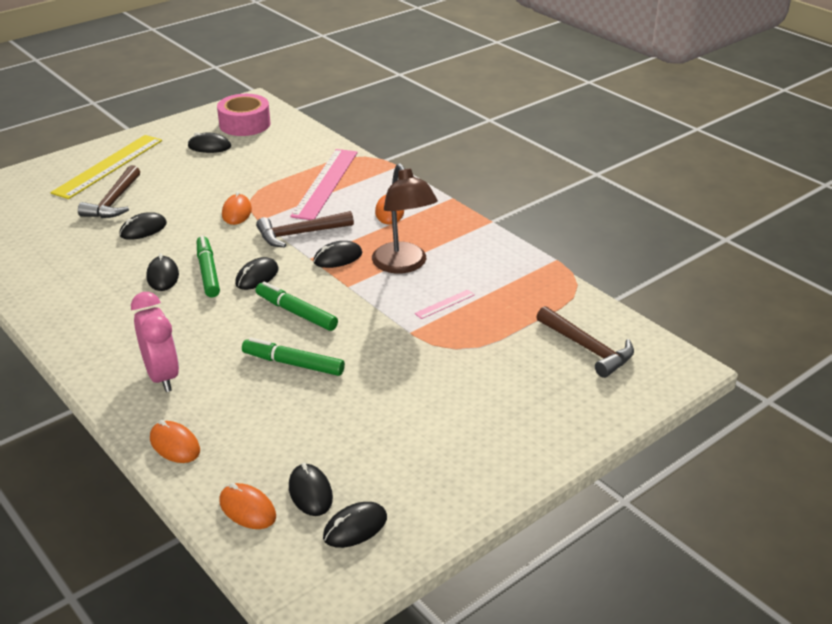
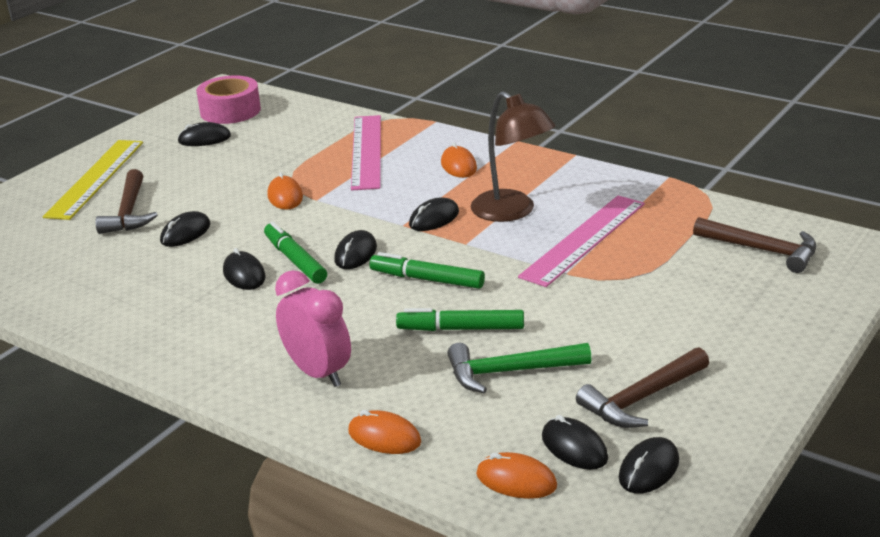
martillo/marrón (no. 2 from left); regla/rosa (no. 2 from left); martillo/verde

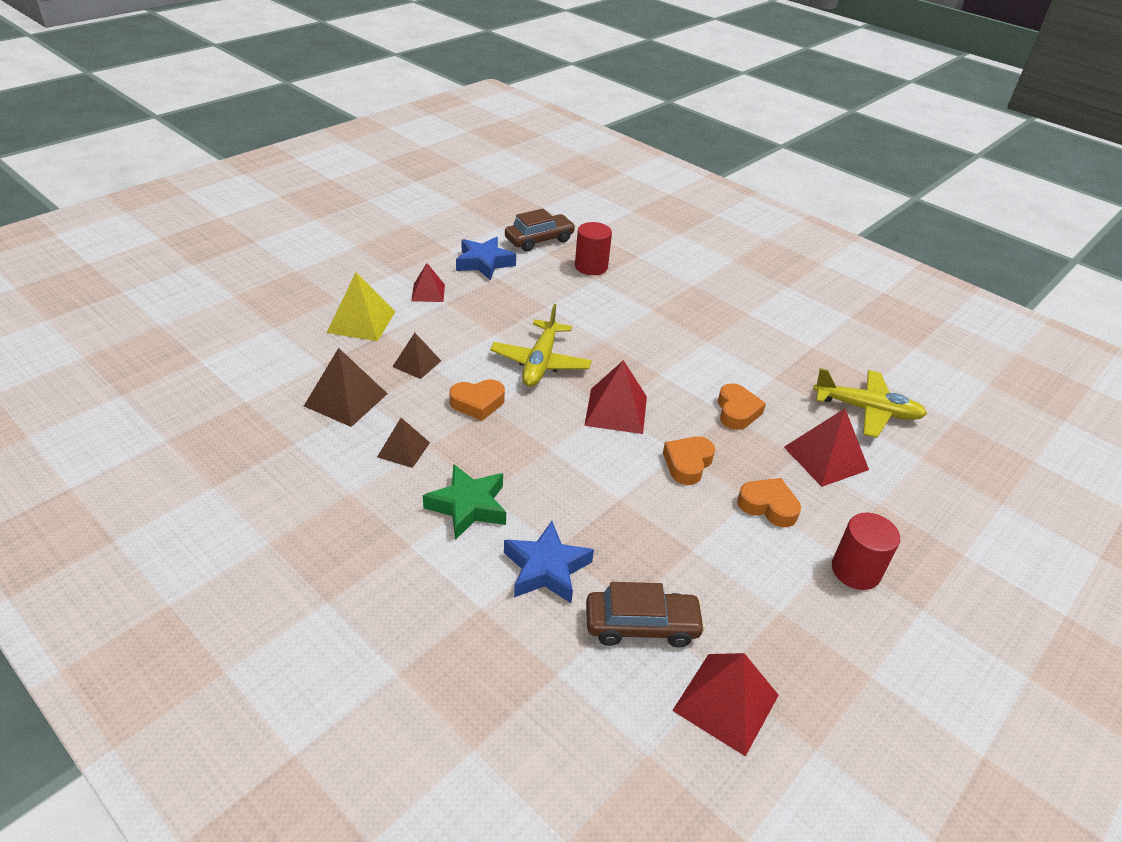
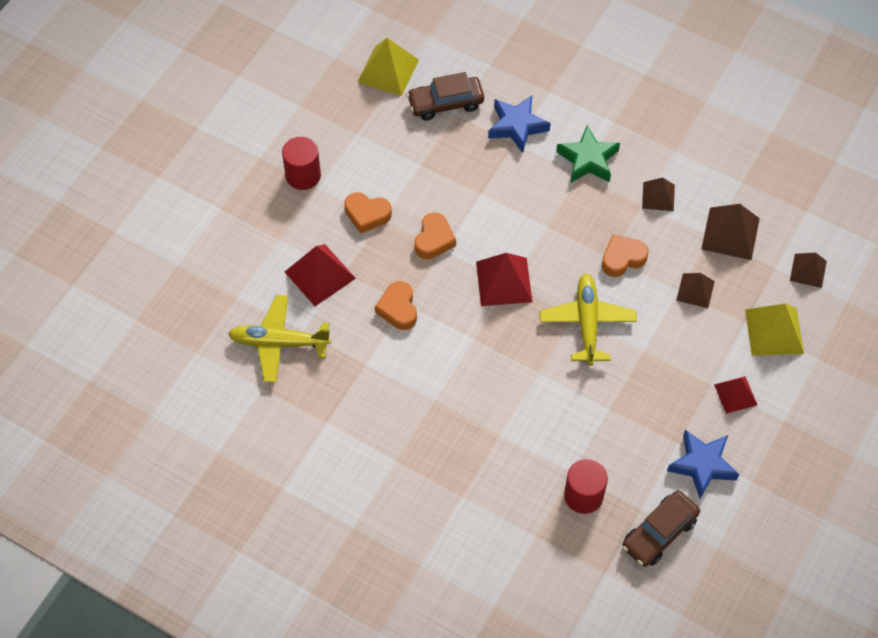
pirámide/amarillo (no. 1 from left); pirámide/marrón (no. 4 from left)

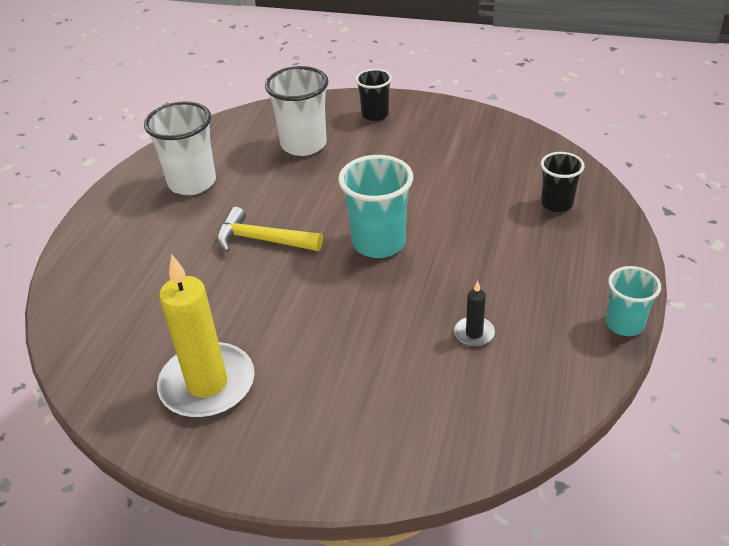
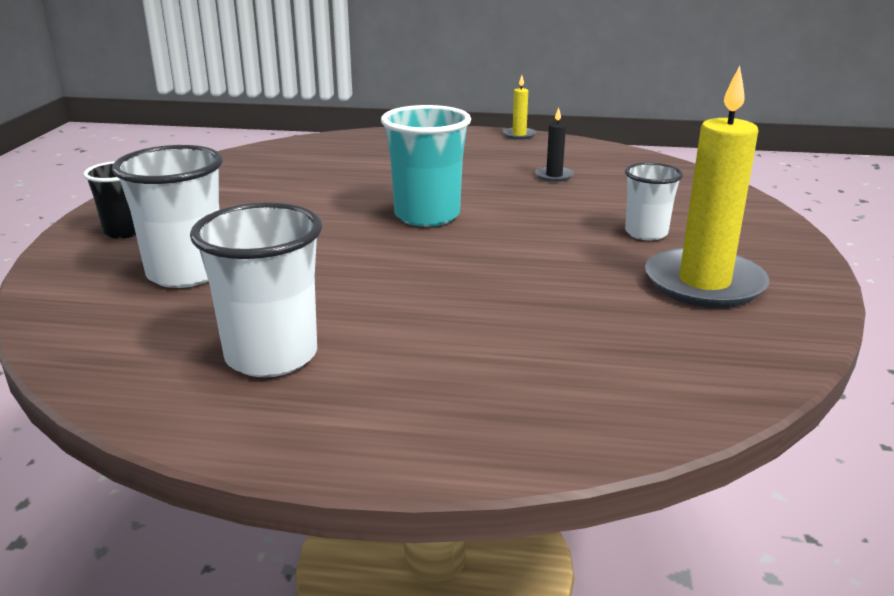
vaso/negro (no. 2 from left in the first image); martillo/amarillo; vela/amarillo (no. 1 from left); vaso/blanco (no. 3 from left)

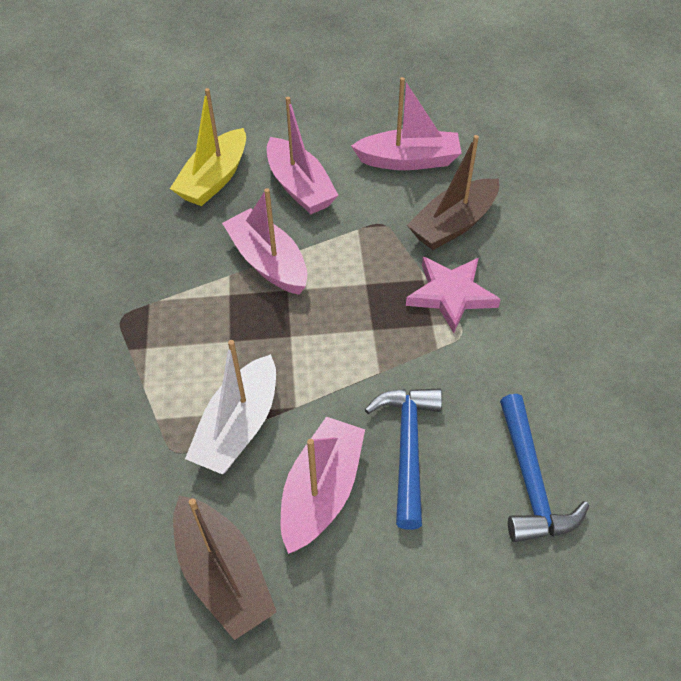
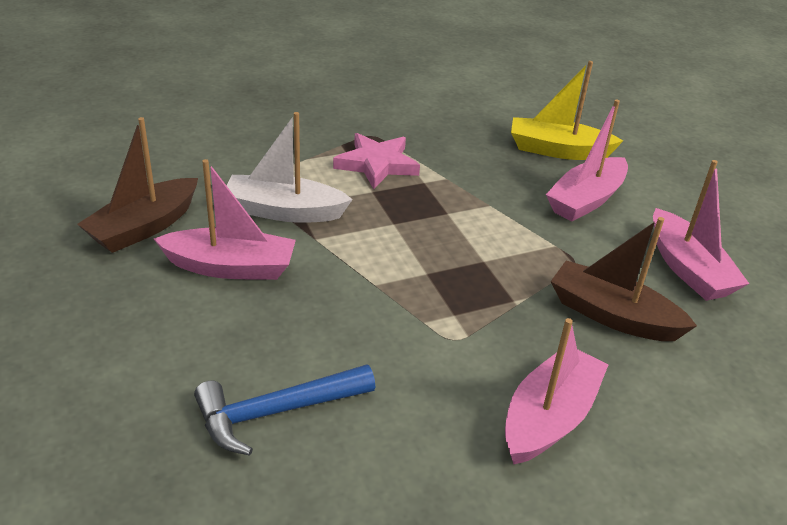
barco/rosa (no. 2 from left); estrella/rosa; martillo/azul (no. 1 from left in the first image)

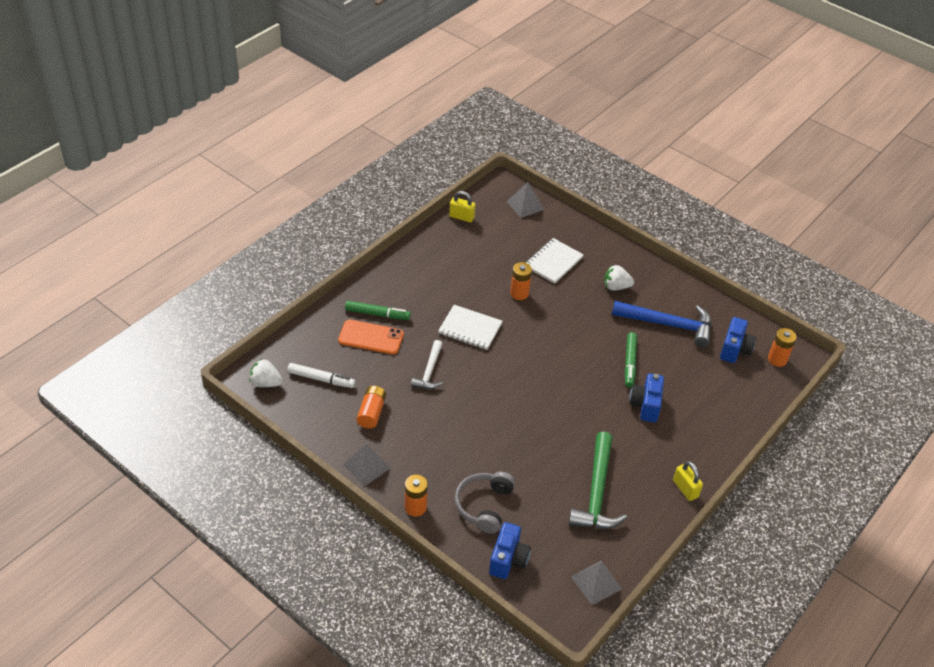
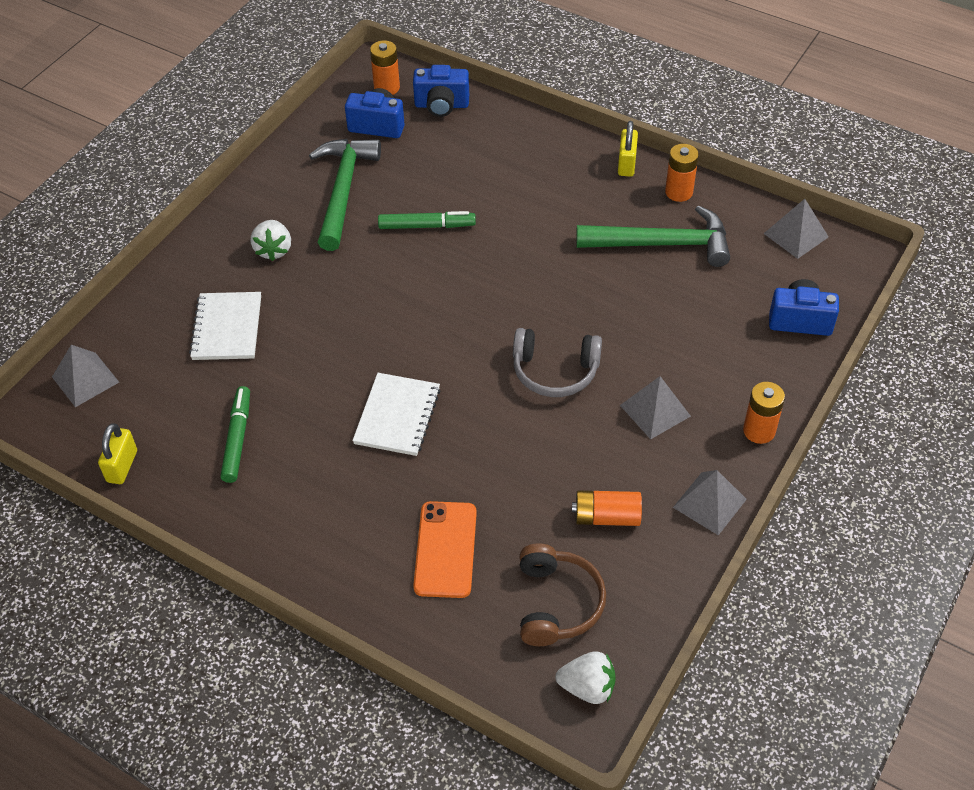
cuaderno/blanco (no. 1 from left); pila/naranja (no. 3 from left); rotulador/verde (no. 1 from left); martillo/verde (no. 1 from left); martillo/blanco; fresa/blanco (no. 2 from left); auriculares/marrón; cámara/azul (no. 2 from left); candado/amarillo (no. 2 from left); auriculares/gris; pirámide/gris (no. 2 from left)

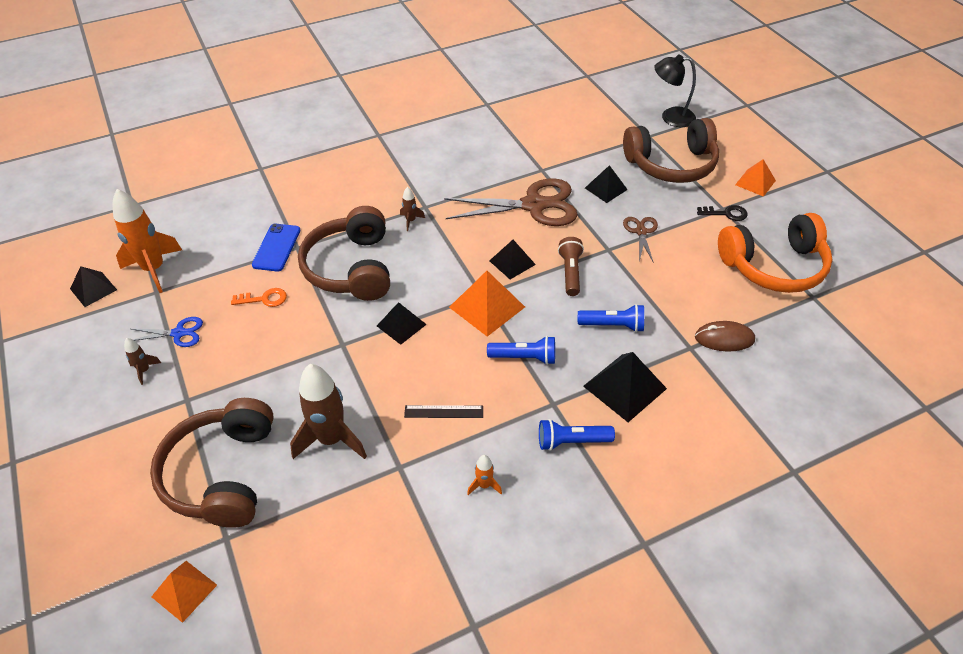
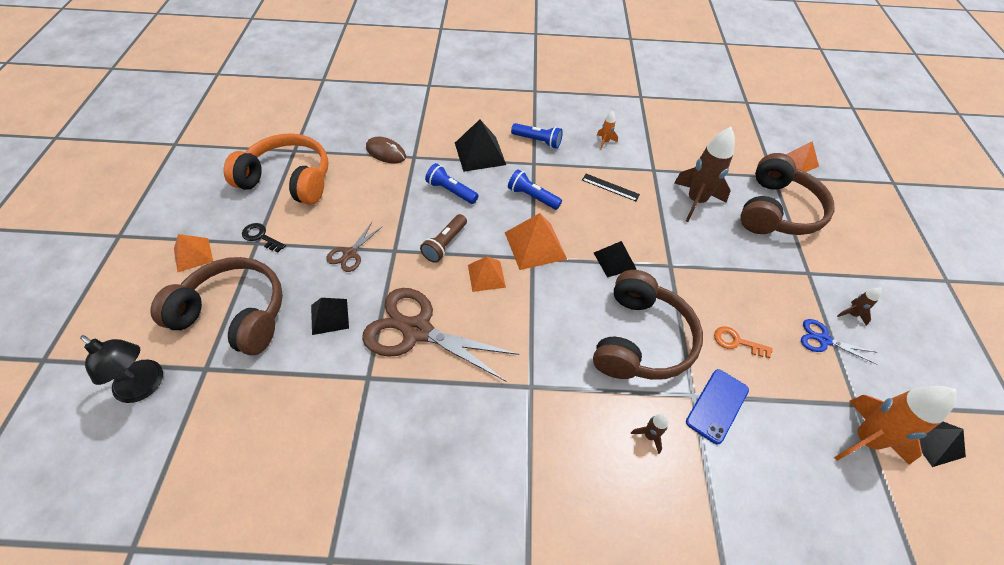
cohete/marrón (no. 1 from left); pirámide/naranja (no. 2 from left)

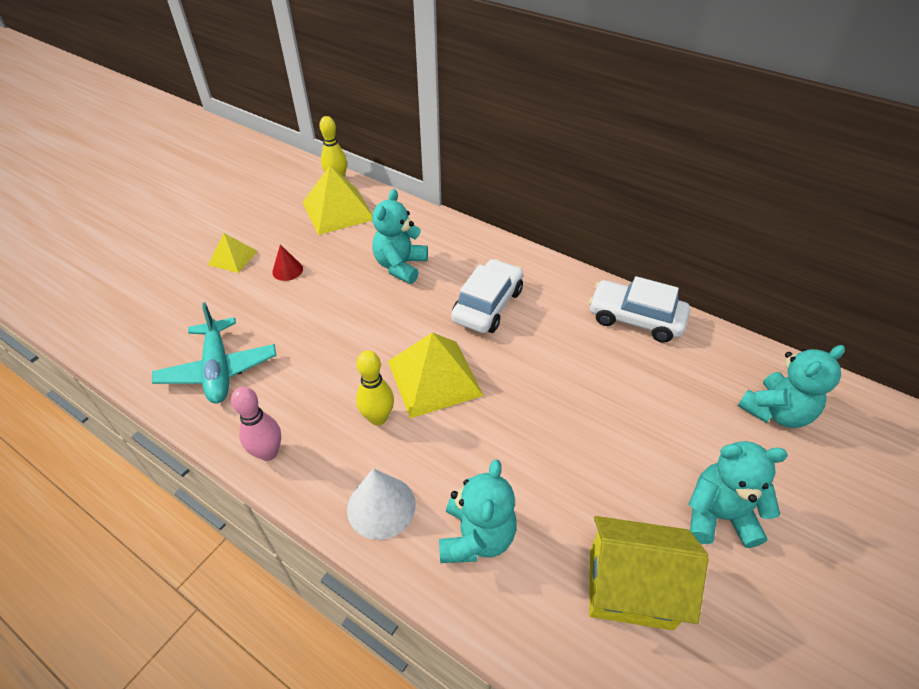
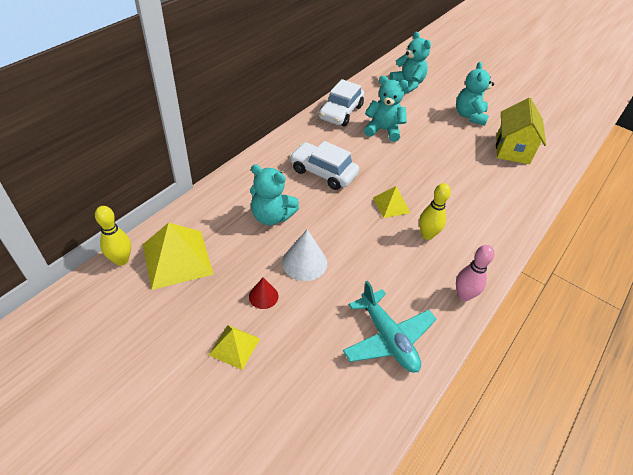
avión/turquesa; pirámide/amarillo (no. 3 from left); osito/turquesa (no. 2 from left); cono/blanco

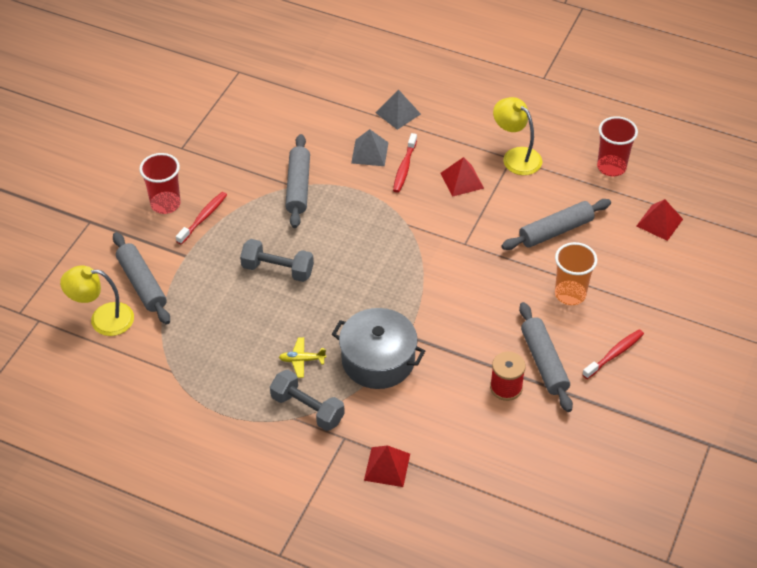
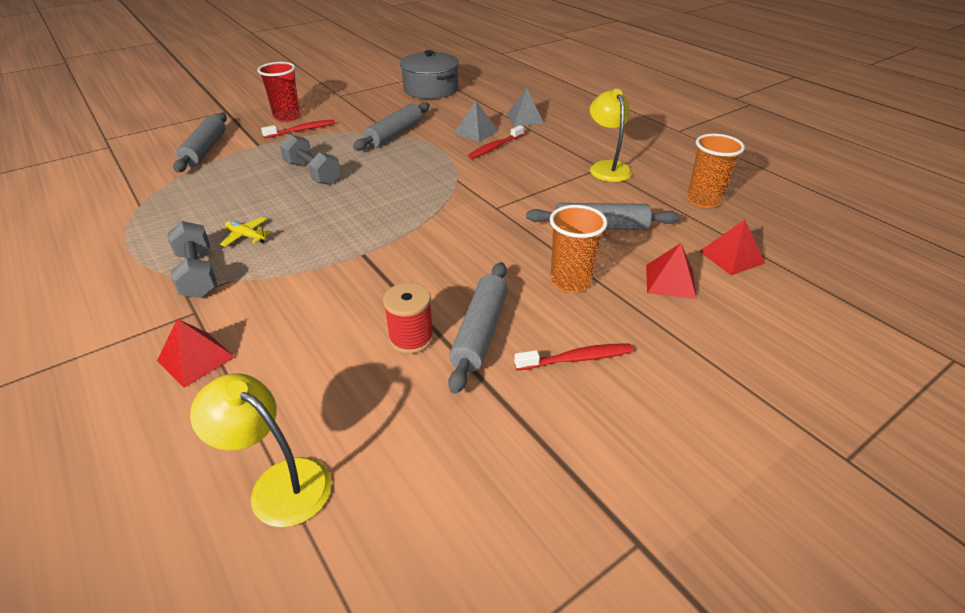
vaso/naranja (no. 2 from left); pirámide/rojo (no. 2 from left); lámpara/amarillo (no. 1 from left); olla/gris

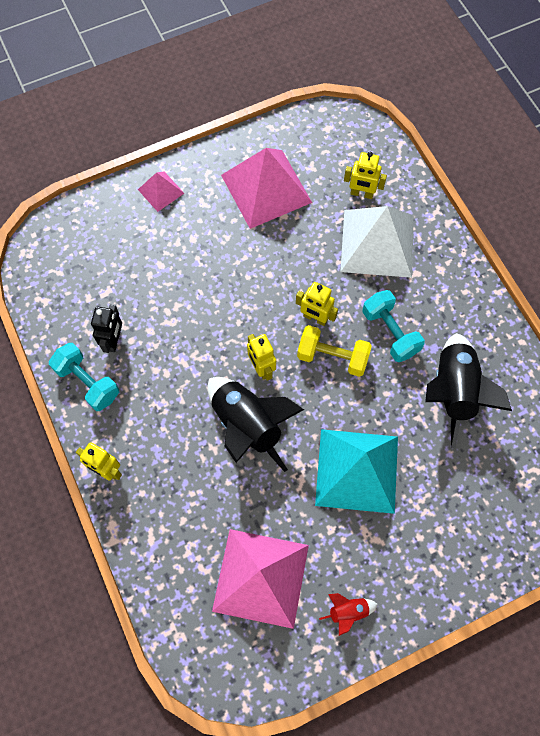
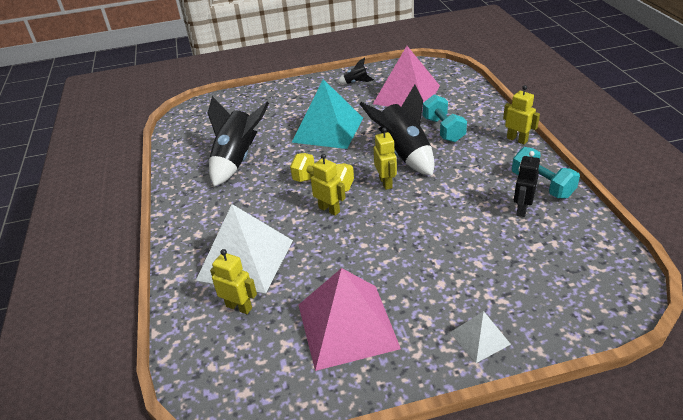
pirámide/blanco (no. 2 from left); mancuerna/turquesa (no. 1 from left); cohete/negro (no. 2 from left)

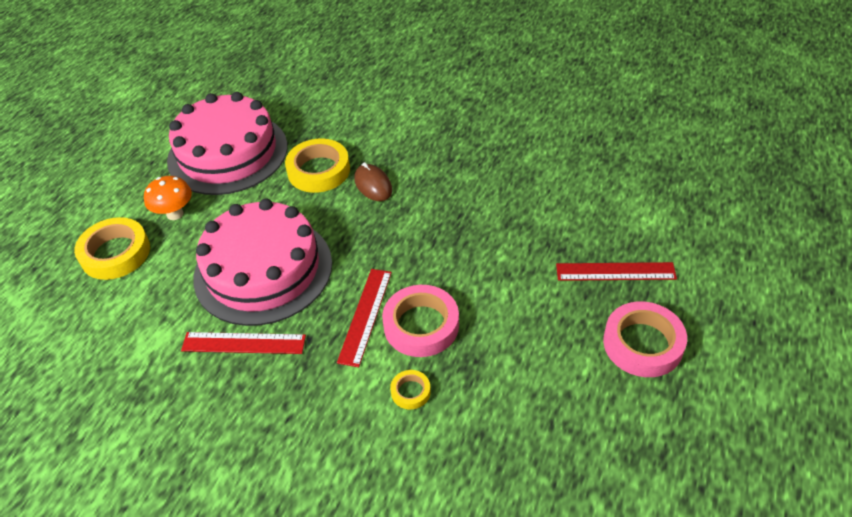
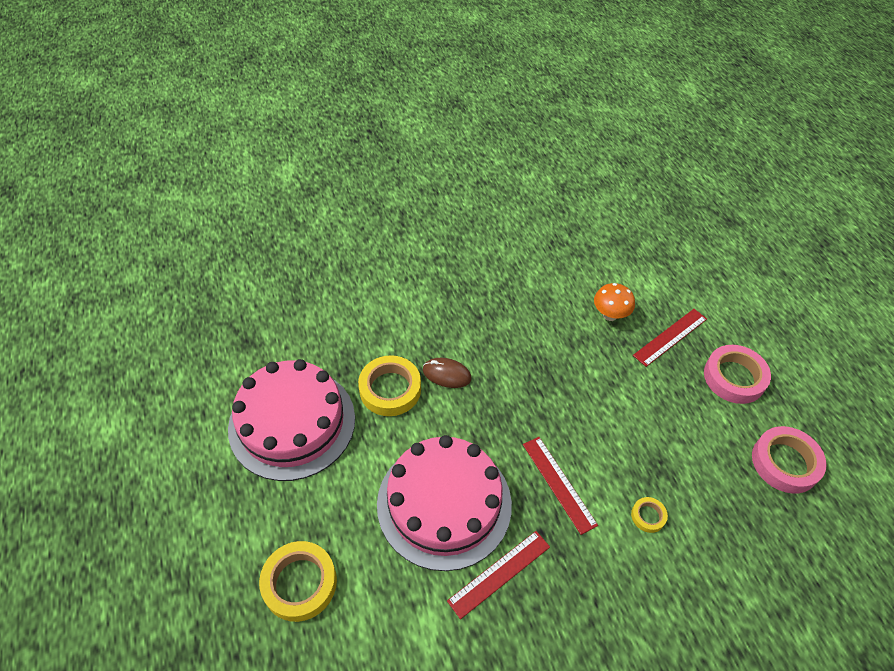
seta/naranja; cinta adhesiva/rosa (no. 2 from left)

